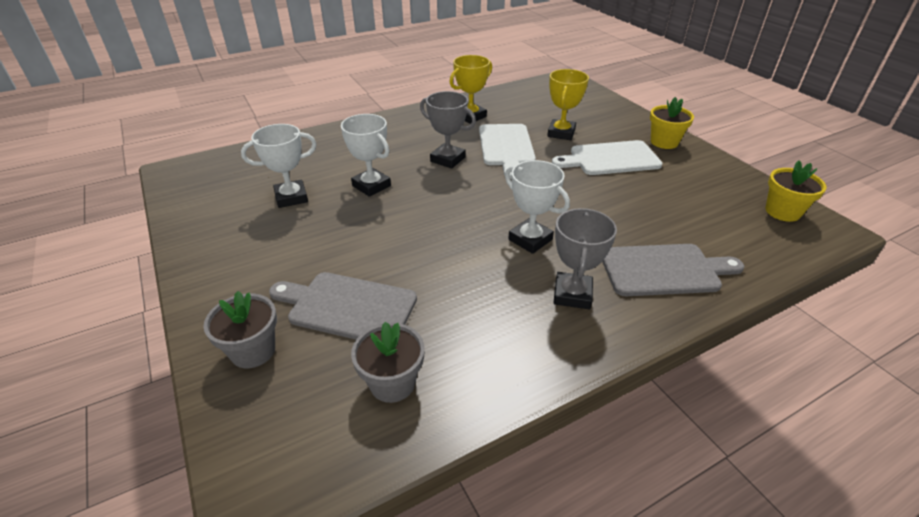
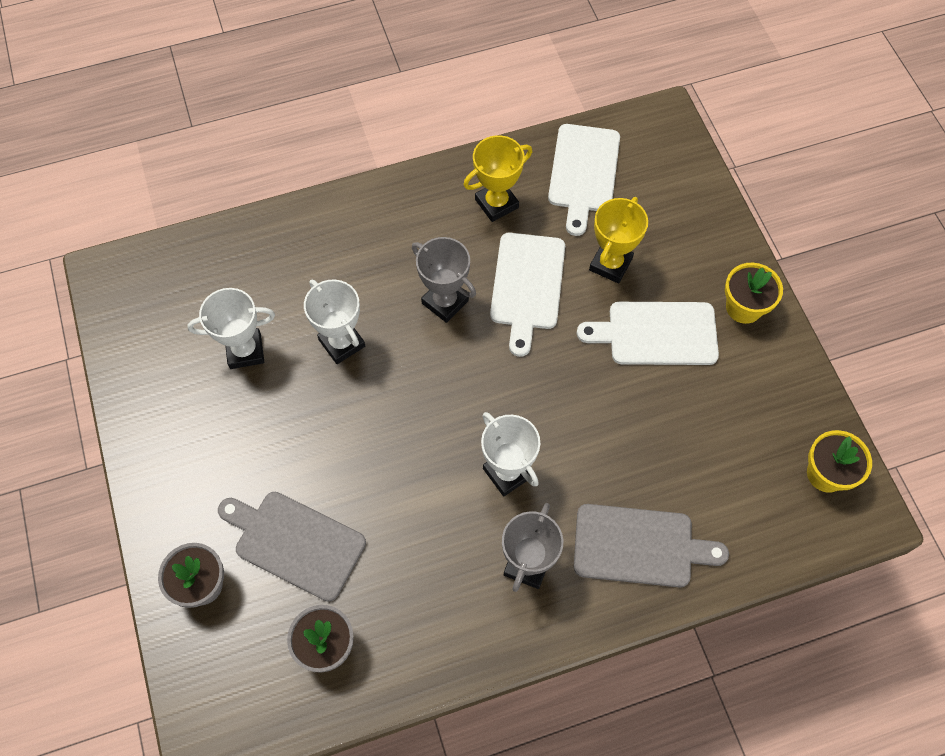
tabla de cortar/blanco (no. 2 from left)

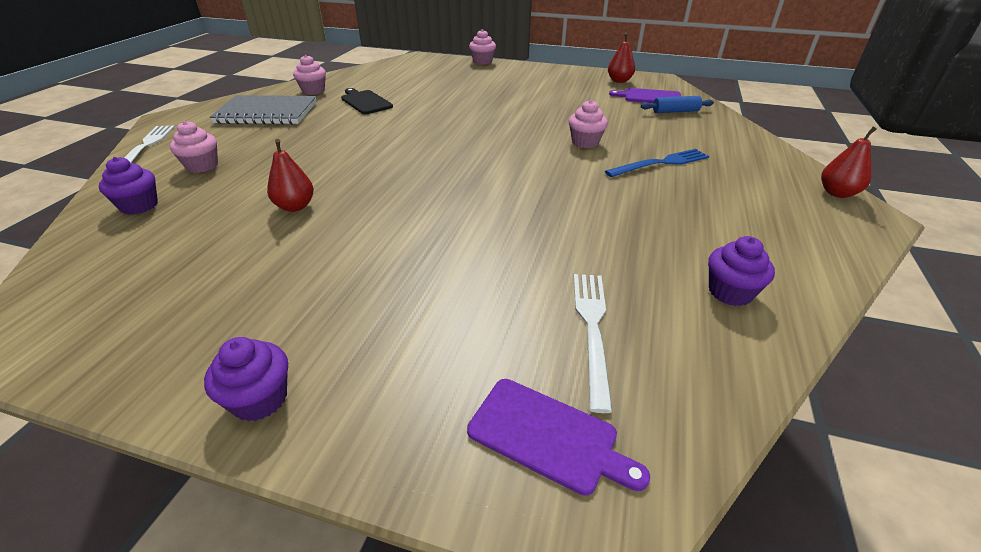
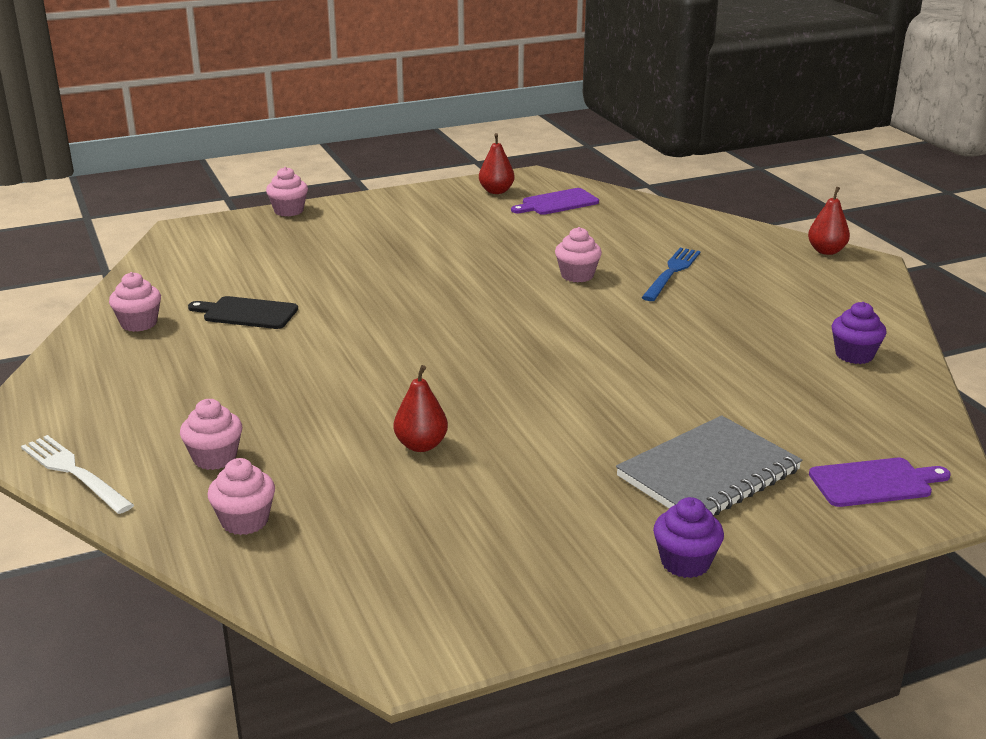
cuaderno/gris; rodillo/azul; magdalena/rosa (no. 3 from left); tenedor/blanco (no. 2 from left in the first image)

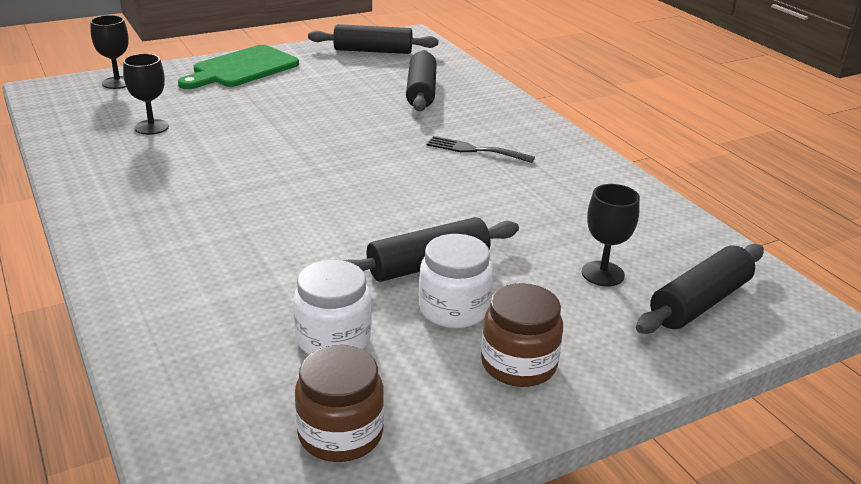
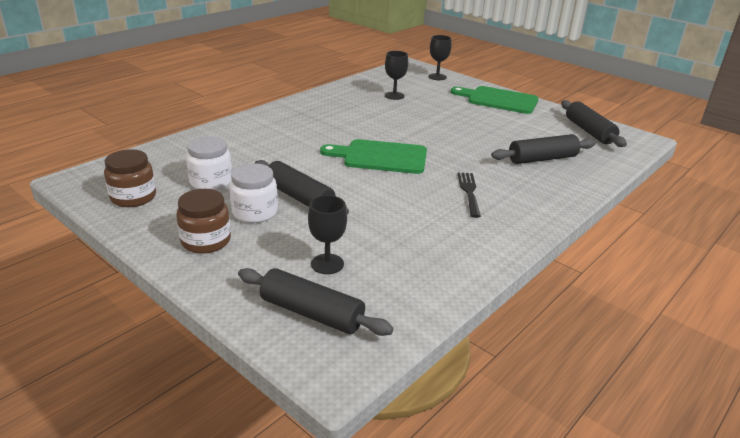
tabla de cortar/verde (no. 1 from left)

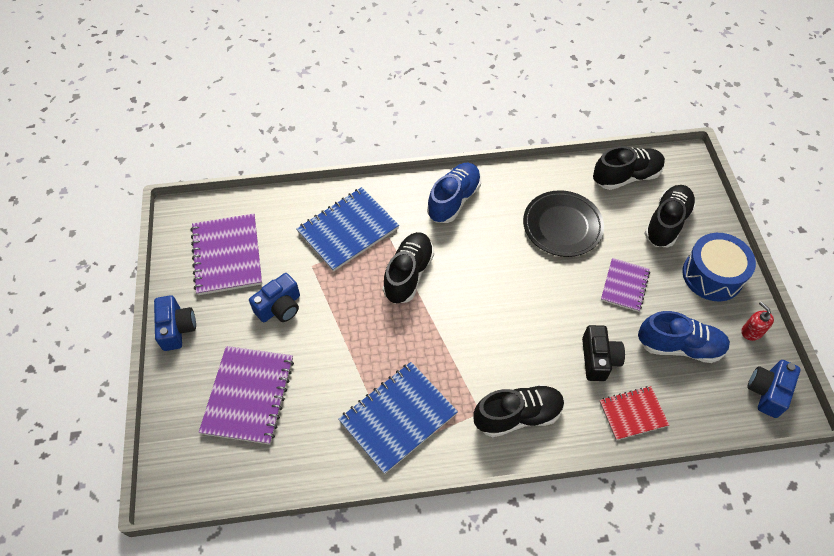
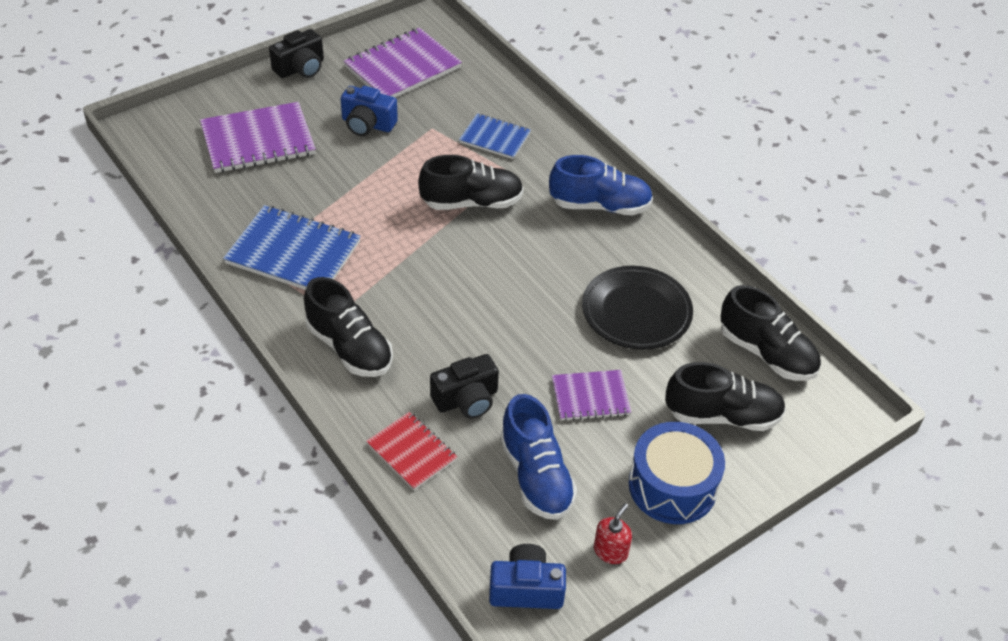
cuaderno/azul (no. 2 from left); cámara/negro (no. 1 from left)

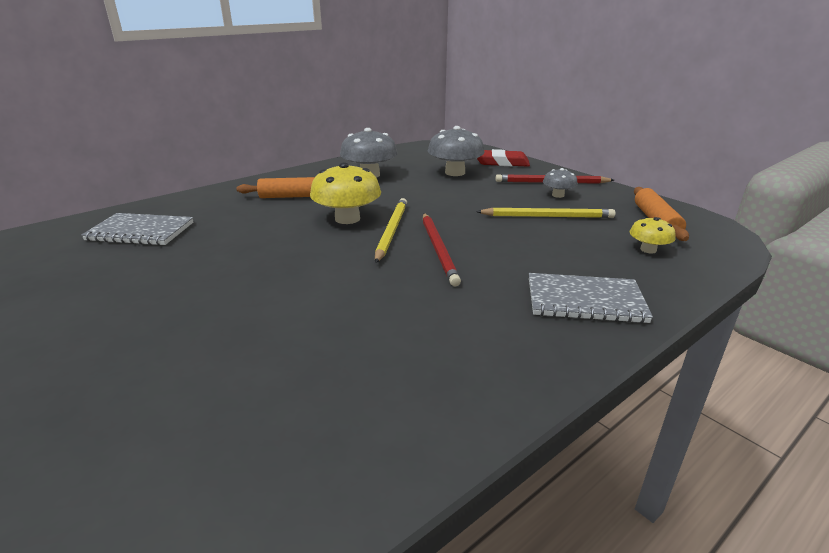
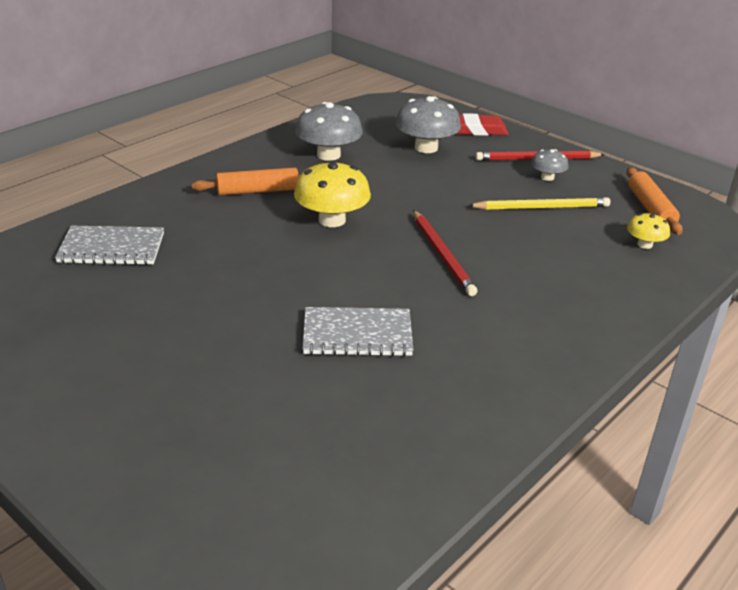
lápiz/amarillo (no. 1 from left in the first image); cuaderno/gris (no. 2 from left)

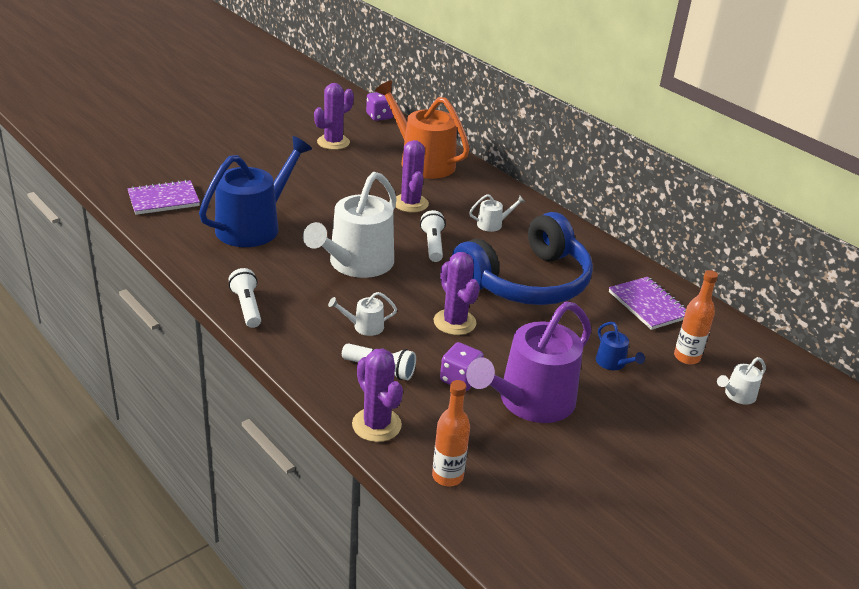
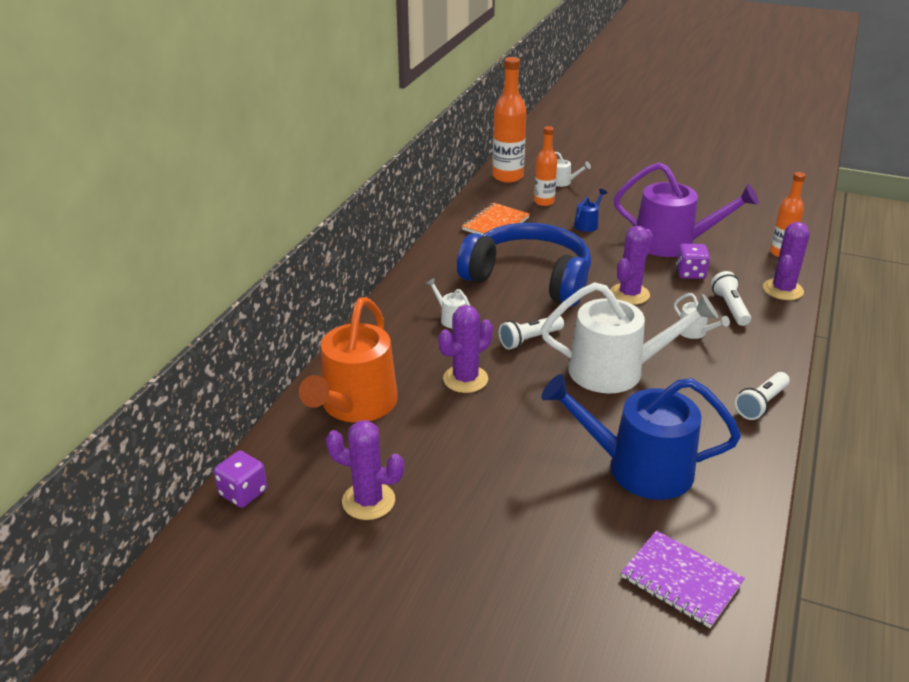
cuaderno/naranja; botella/naranja (no. 1 from left)

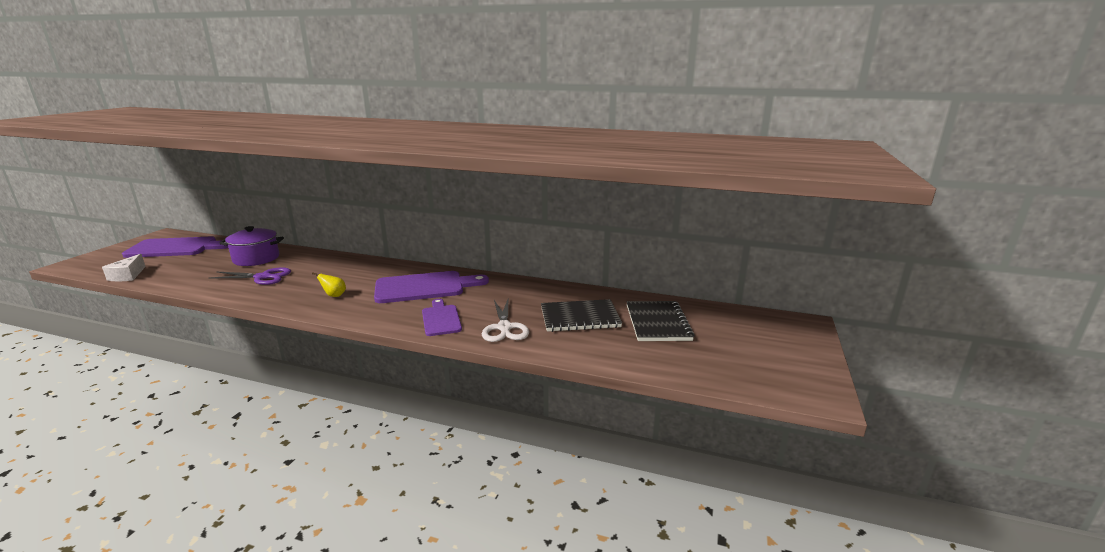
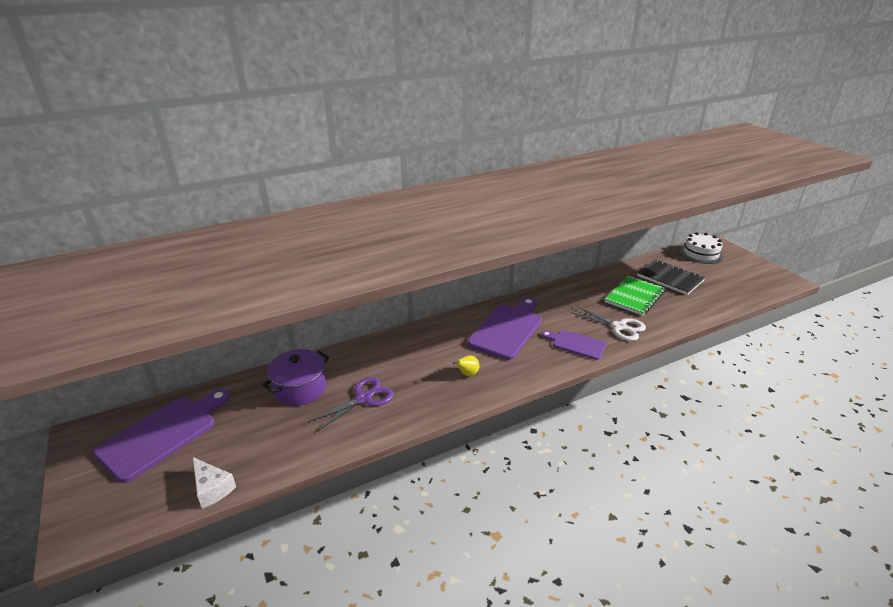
cuaderno/verde; tarta/blanco

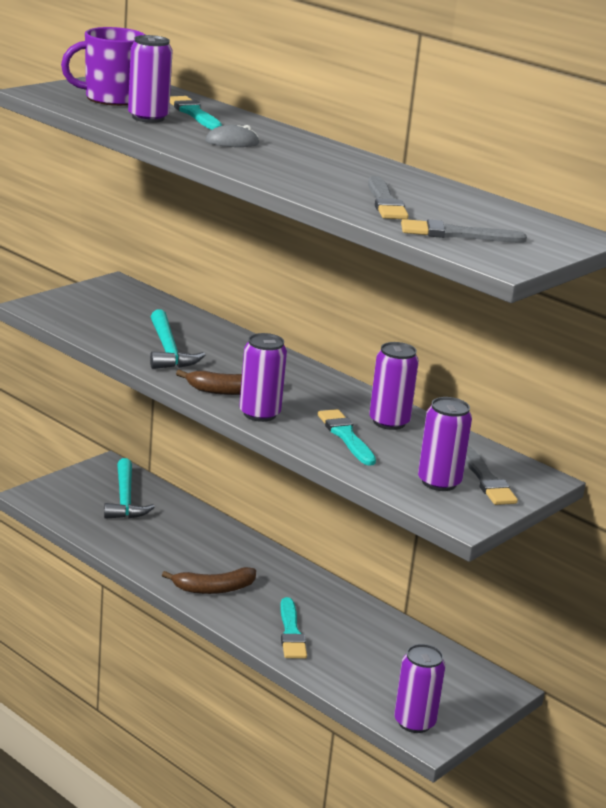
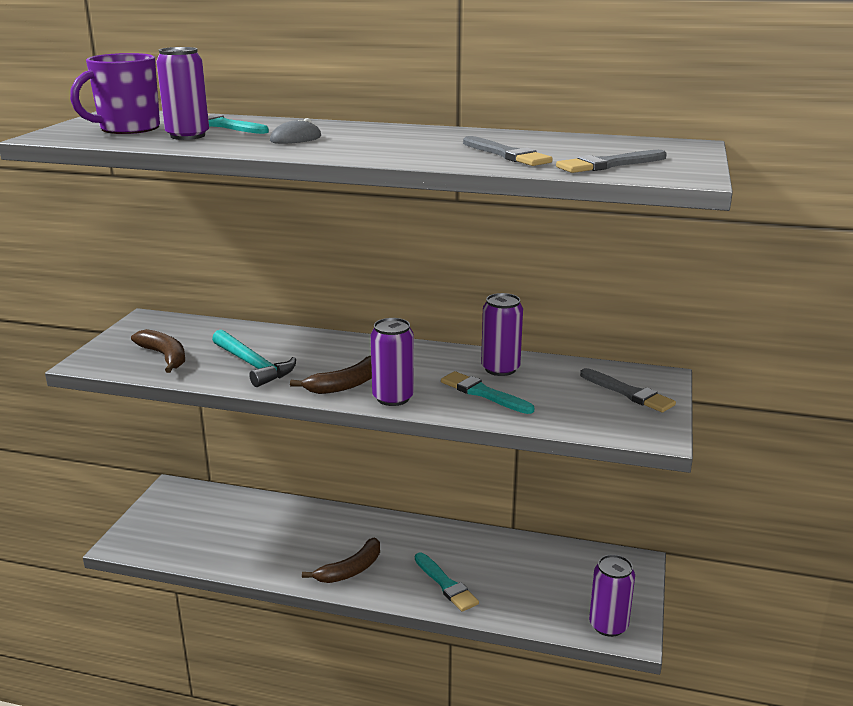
lata/morado (no. 5 from left in the first image); martillo/turquesa (no. 1 from left in the first image); plátano/marrón (no. 1 from left)

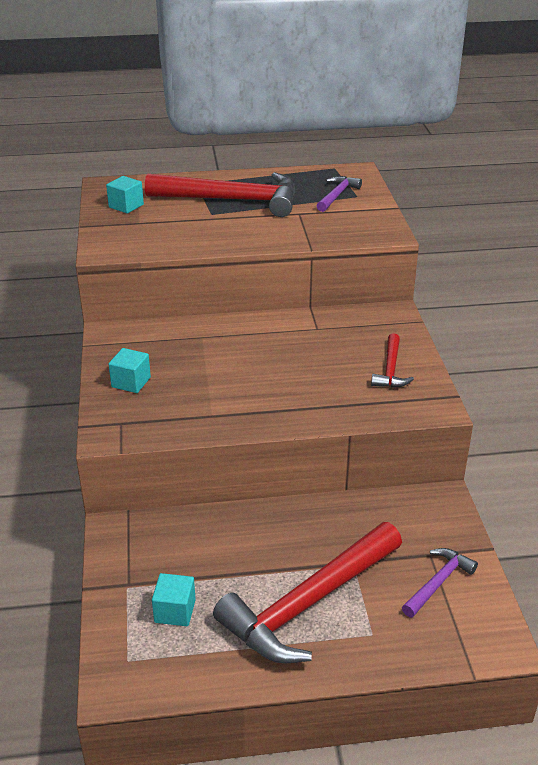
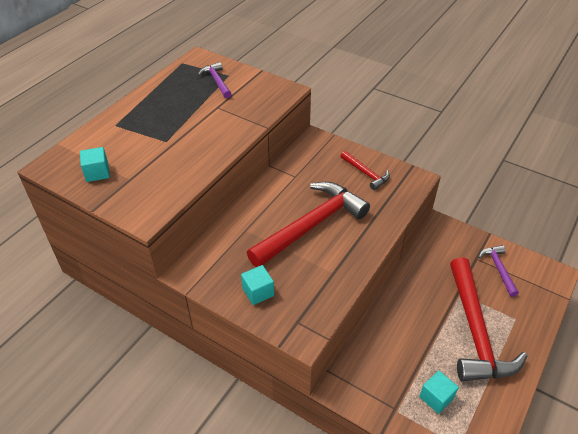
martillo/rojo (no. 1 from left)

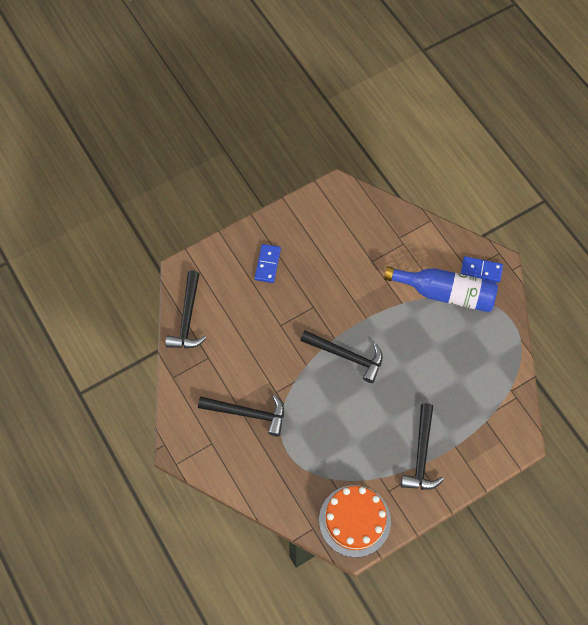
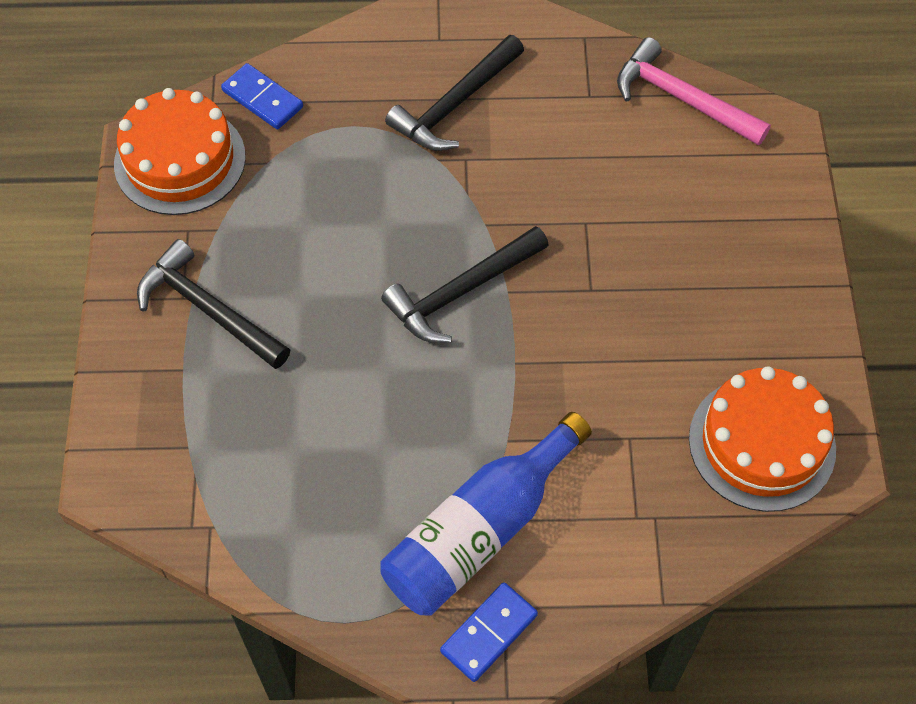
ficha de dominó/azul (no. 1 from left); martillo/rosa; tarta/naranja (no. 2 from left)

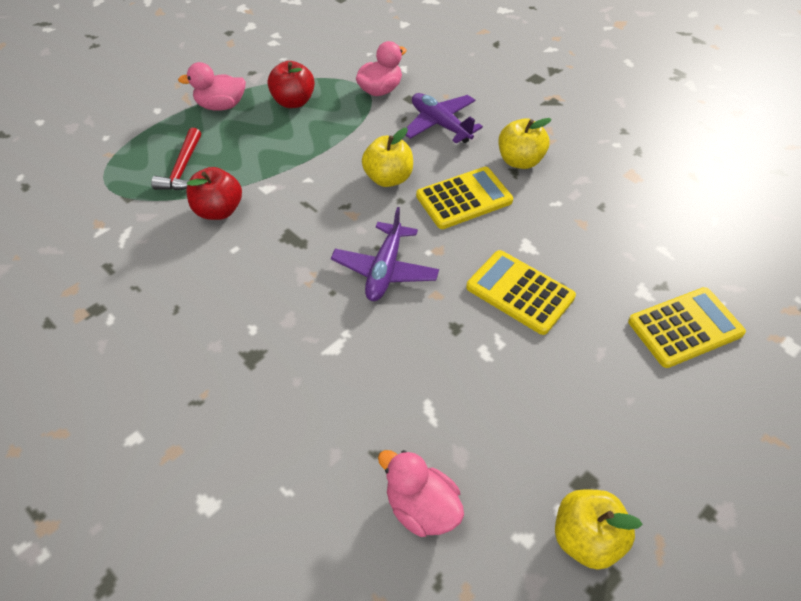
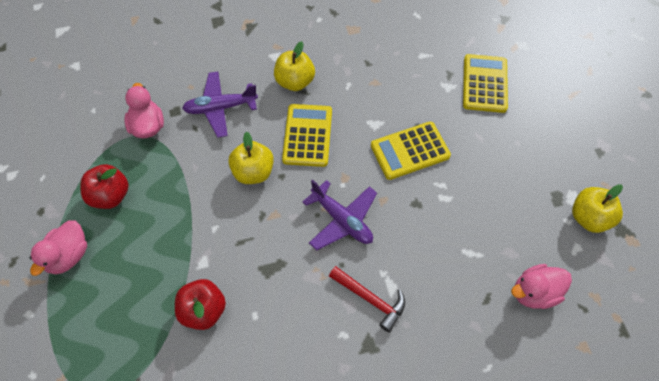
martillo/rojo

